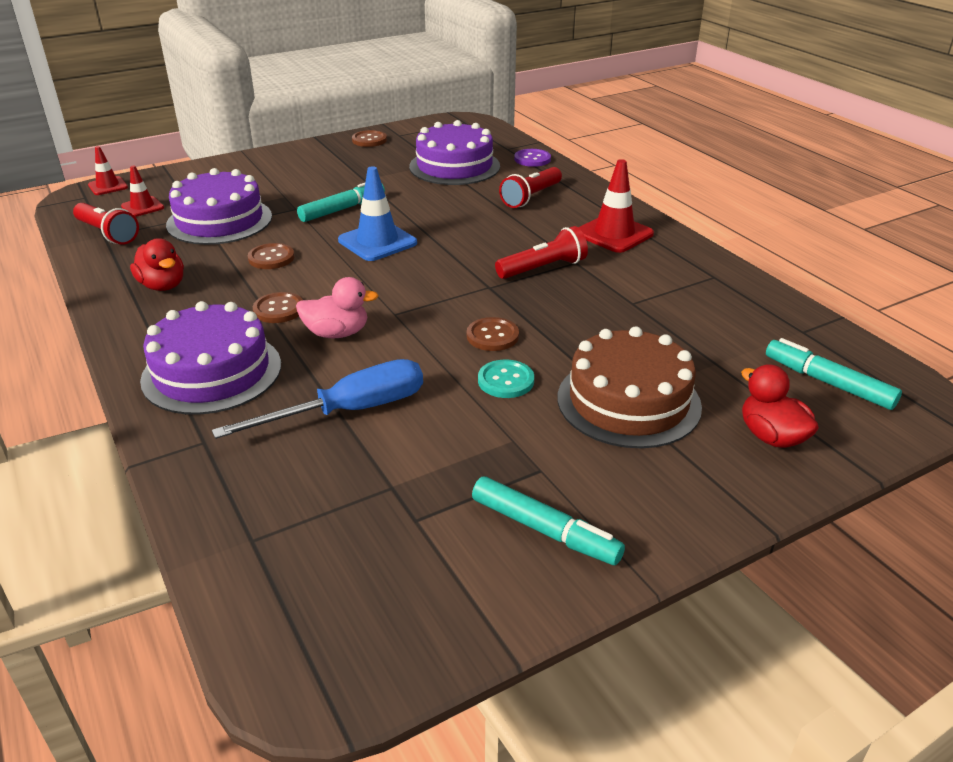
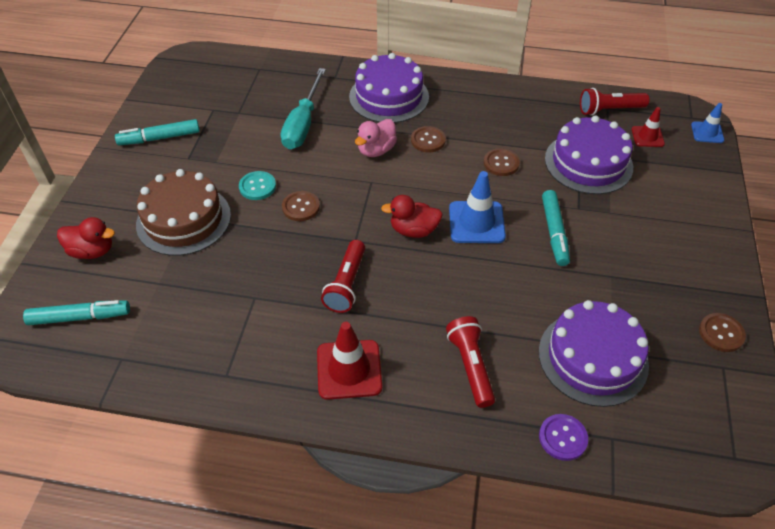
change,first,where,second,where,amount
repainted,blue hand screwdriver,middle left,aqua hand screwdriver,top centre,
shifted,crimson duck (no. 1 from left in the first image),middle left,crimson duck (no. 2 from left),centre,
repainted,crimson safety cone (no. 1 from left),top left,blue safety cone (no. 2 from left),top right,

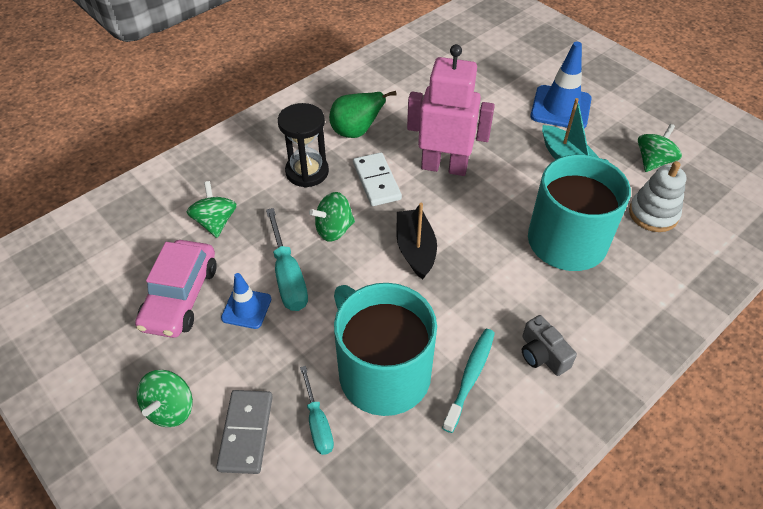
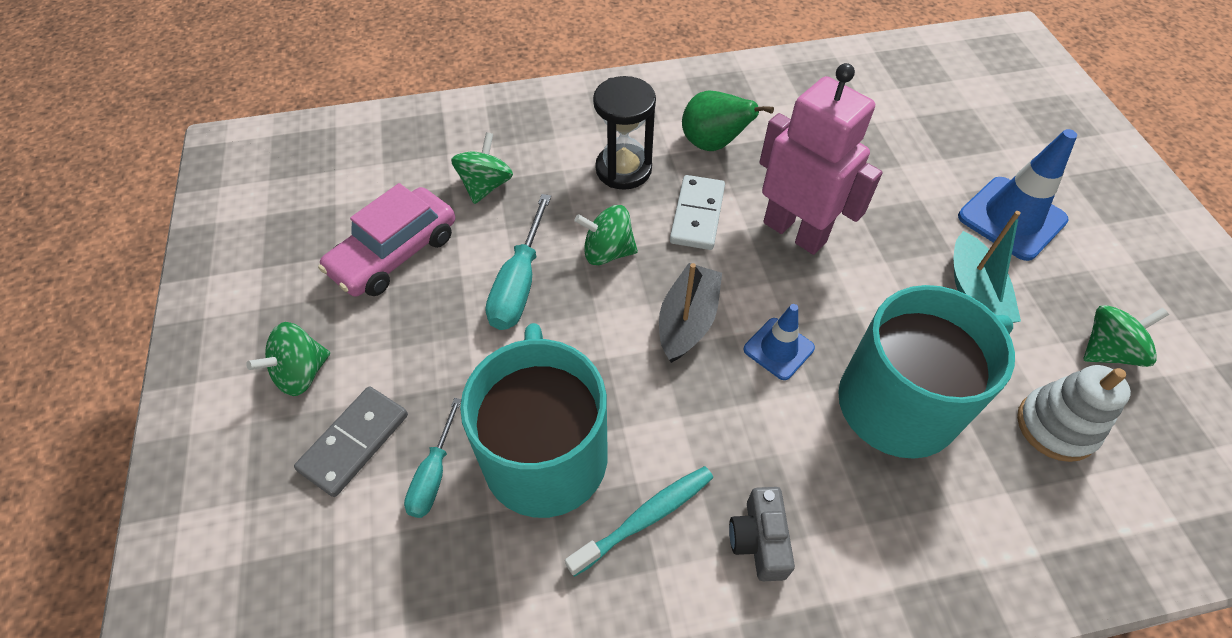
change,first,where,second,where,amount
shifted,blue safety cone (no. 1 from left),middle left,,centre,

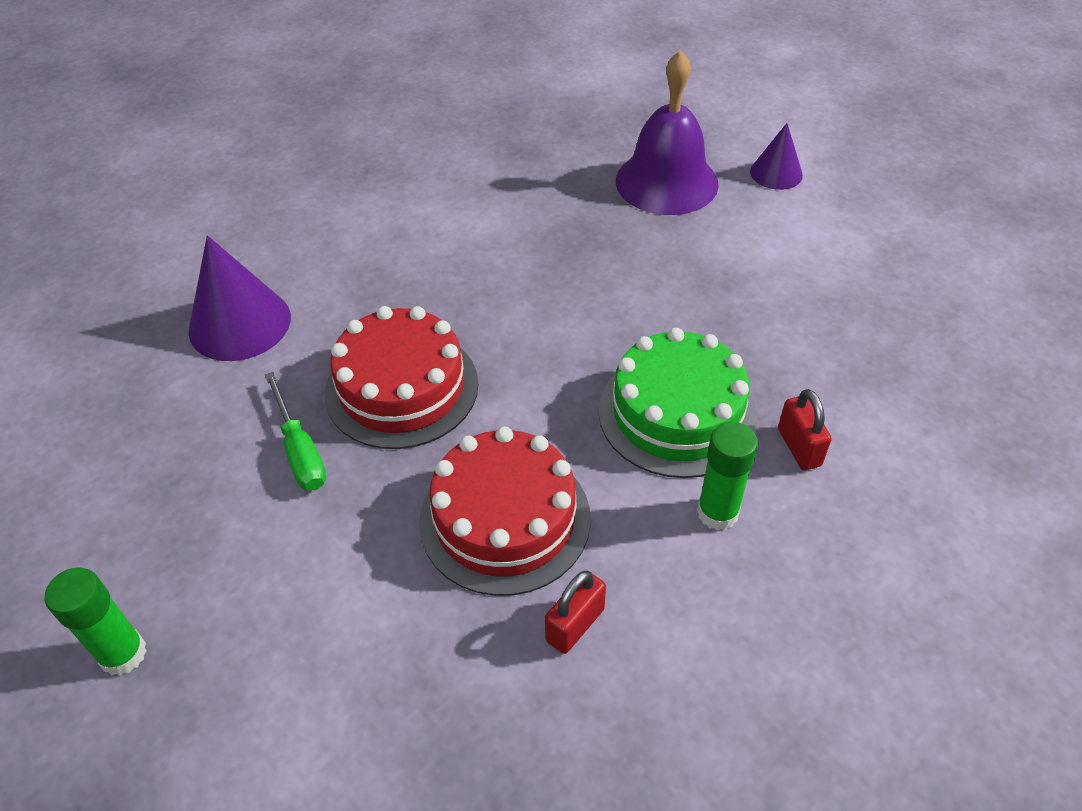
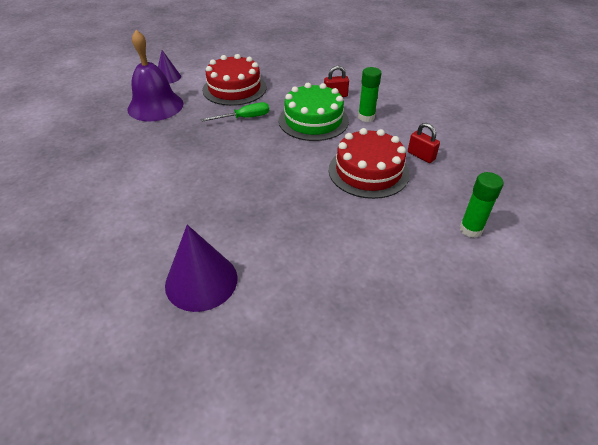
change,first,where,second,where,amount
shifted,emerald hand screwdriver,middle left,,top centre,
shifted,crimson gateau (no. 1 from left),centre,,top centre,
shifted,emerald glue (no. 1 from left in the first image),bottom left,emerald glue (no. 2 from left),middle right,

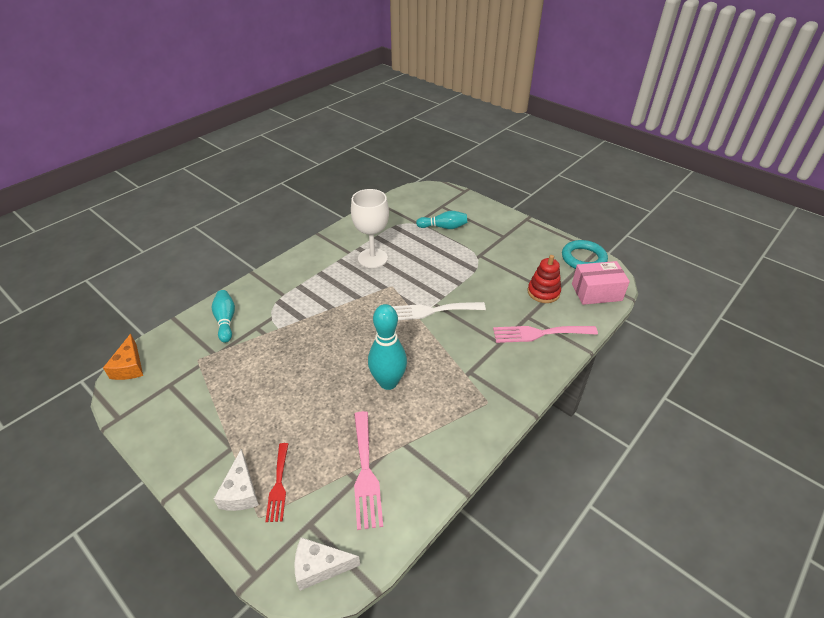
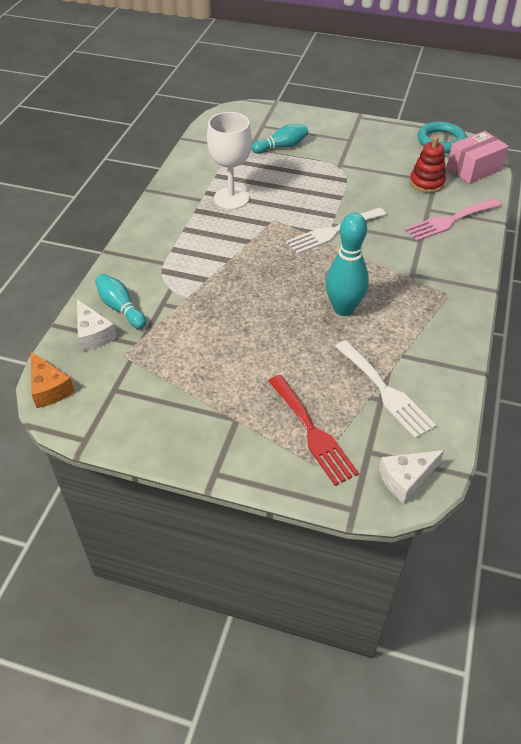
change,first,where,second,where,amount
shifted,snow-white cheese (no. 1 from left),bottom left,,middle left,
scaled,crimson fork,bottom centre,,centre,x1.55
repainted,rose-pink fork (no. 1 from left),bottom centre,snow-white fork (no. 2 from left),middle right,

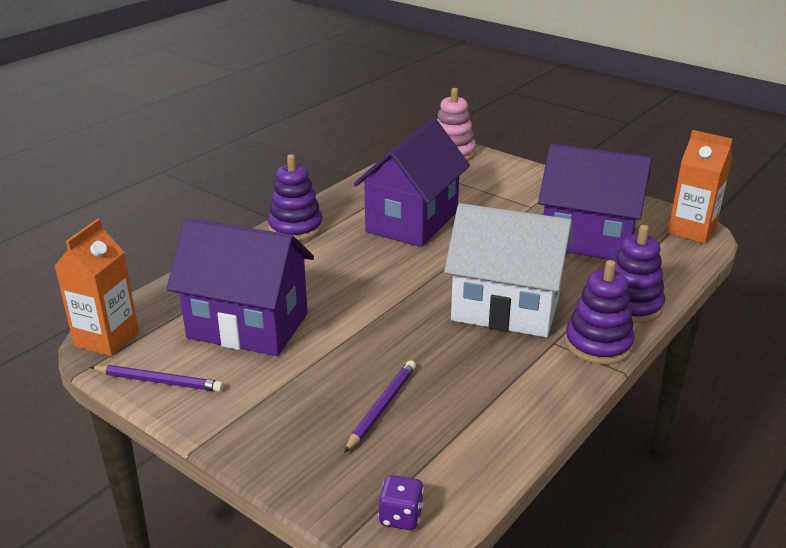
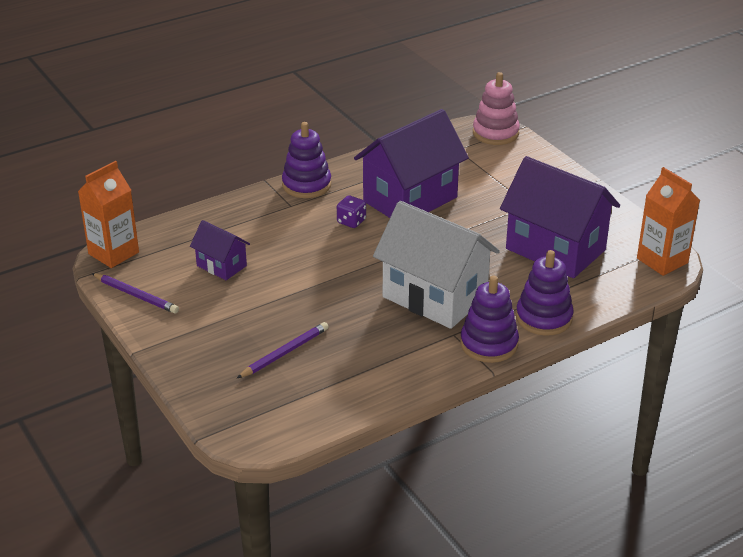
change,first,where,second,where,amount
scaled,violet house (no. 1 from left),middle left,,middle left,x0.49
shifted,violet game die,bottom centre,,centre,

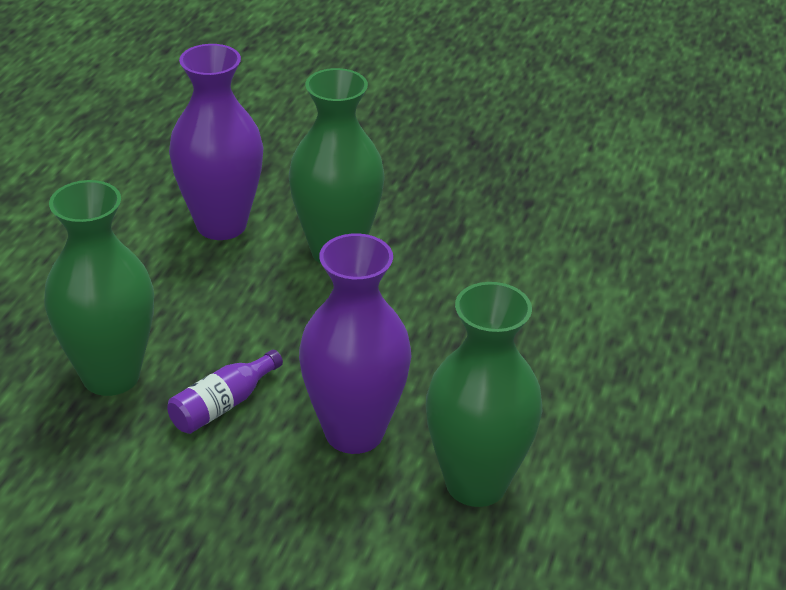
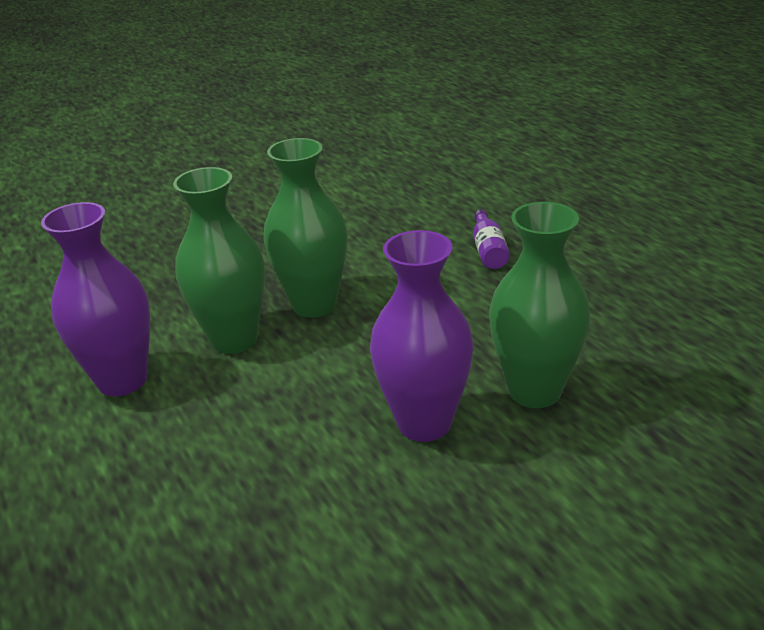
change,first,where,second,where,amount
shifted,emerald vase (no. 1 from left in the first image),middle left,emerald vase (no. 2 from left),centre,
shifted,violet bottle,middle left,,centre,

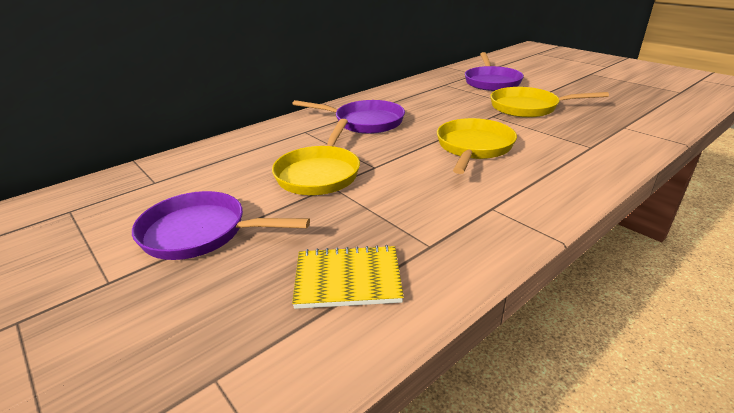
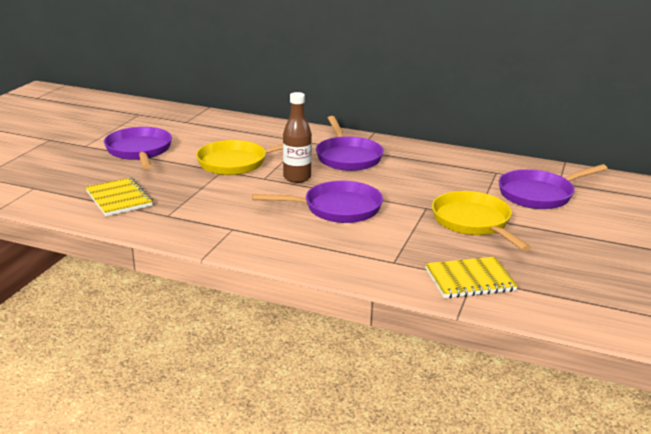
change,first,where,second,where,amount
repainted,yellow frying pan (no. 2 from left),centre,violet frying pan (no. 2 from left),centre,
new,,,russet bottle,top centre,
new,,,yellow exercise book (no. 2 from left),middle right,

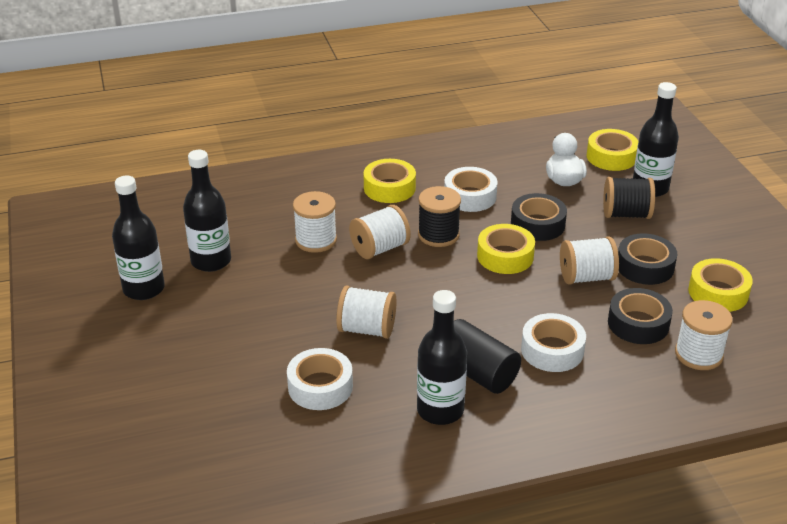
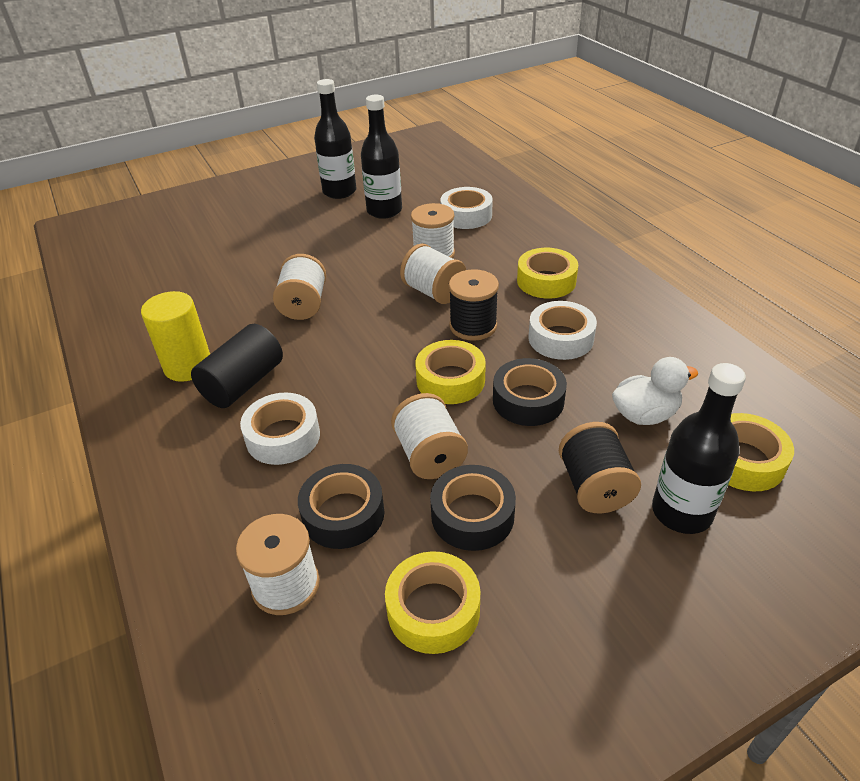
change,first,where,second,where,amount
swapped,ebony bottle (no. 3 from left),bottom centre,yellow solid cylinder,middle left,
shifted,snow-white roll of tape (no. 1 from left in the first image),bottom centre,snow-white roll of tape (no. 2 from left),top centre,

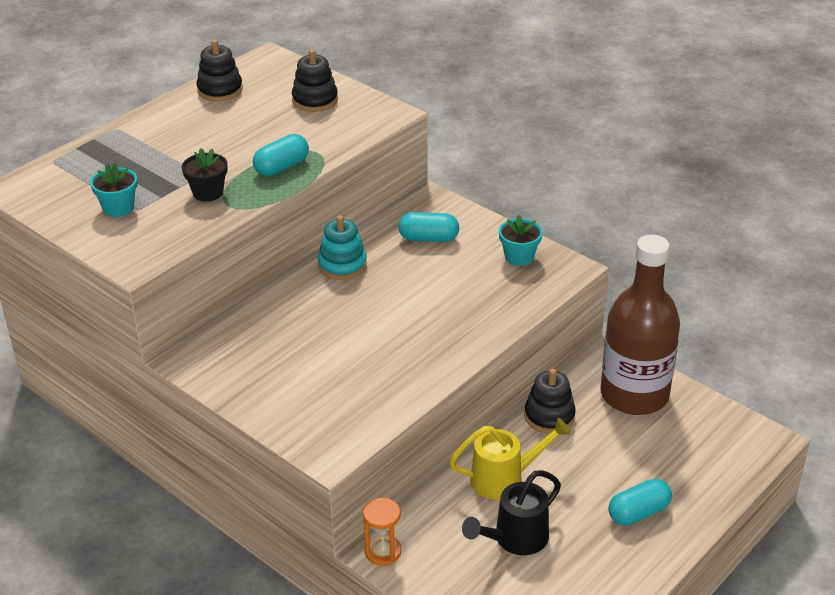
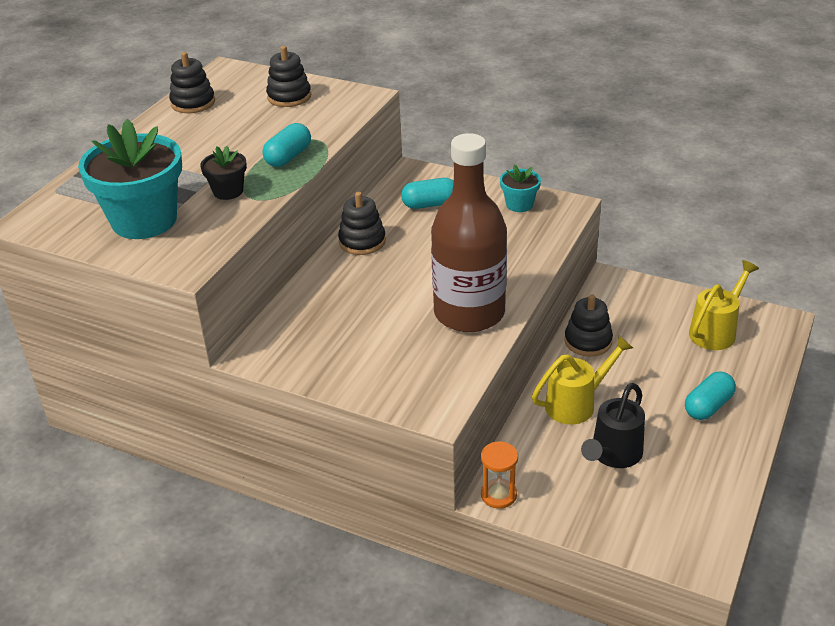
change,first,where,second,where,amount
scaled,aqua potted plant (no. 1 from left),top left,,top left,x2.09
repainted,aqua ring stacker,centre,ebony ring stacker (no. 3 from left),centre,
shifted,russet bottle,middle right,,centre,
new,,,yellow watering can (no. 2 from left),middle right,

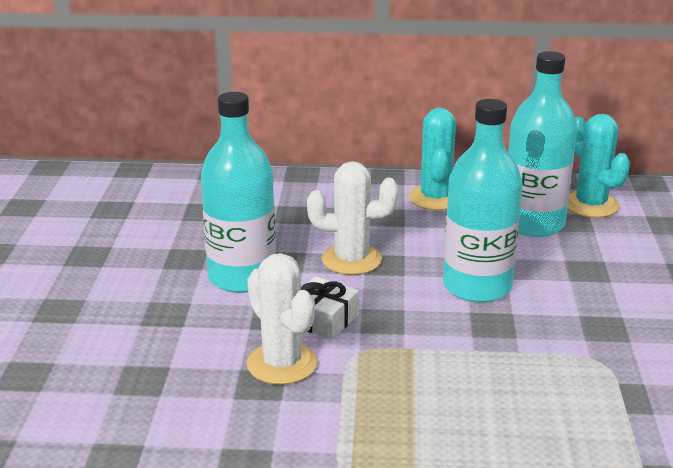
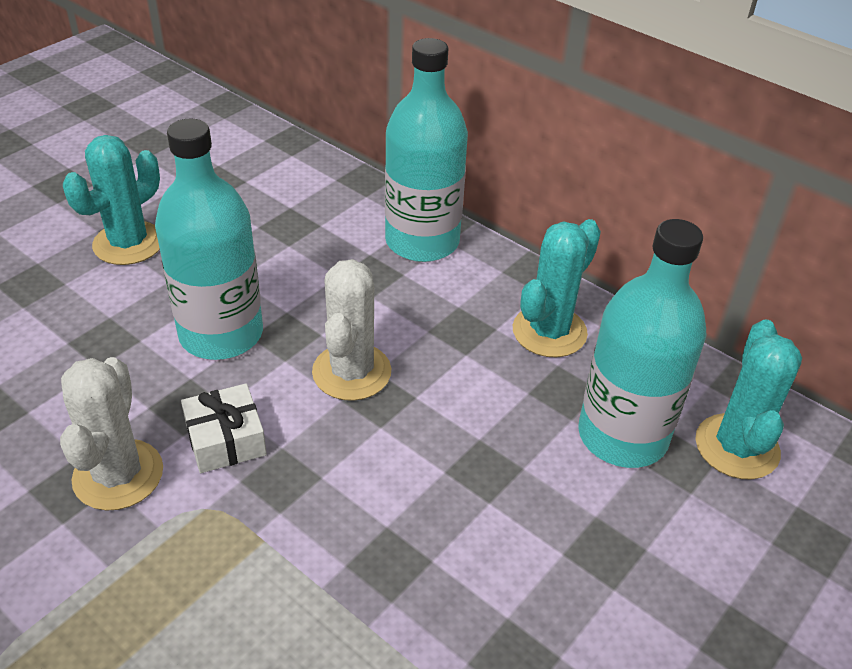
change,first,where,second,where,amount
new,,,aqua cactus (no. 1 from left),top left,
rotated,snow-white cactus (no. 2 from left),centre,,centre,60 degrees clockwise
shifted,aqua bottle (no. 2 from left),middle right,,top centre,

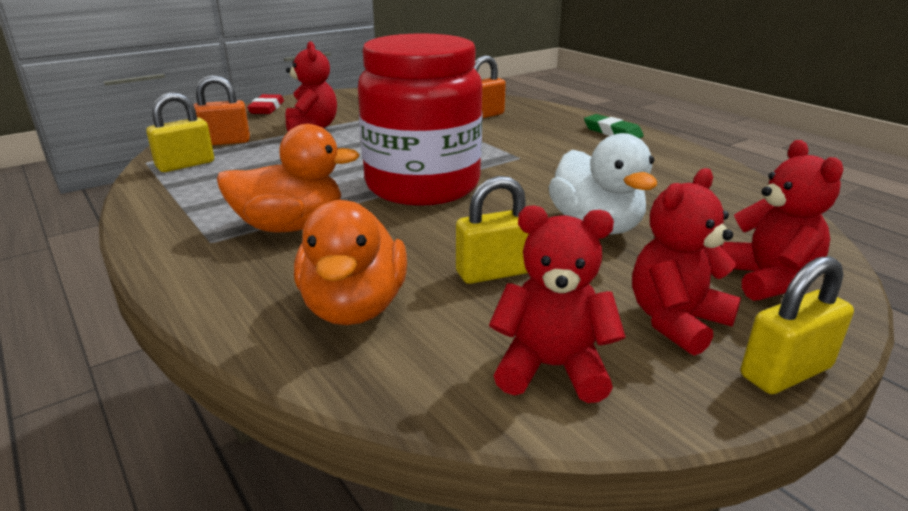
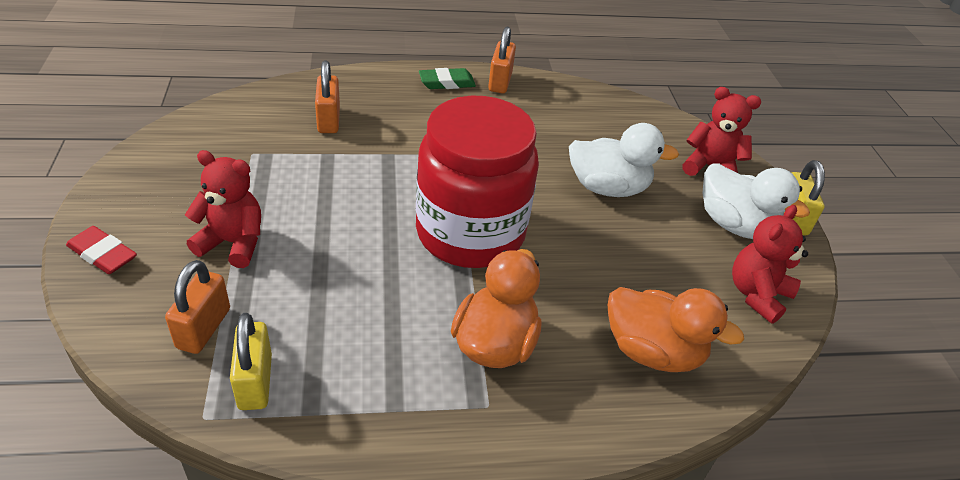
change,first,where,second,where,amount
new,,,orange padlock (no. 3 from left),top centre,
swapped,crimson teddy (no. 3 from left),middle right,snow-white duck (no. 2 from left),middle right,
gone,yellow padlock (no. 2 from left),centre,,,

